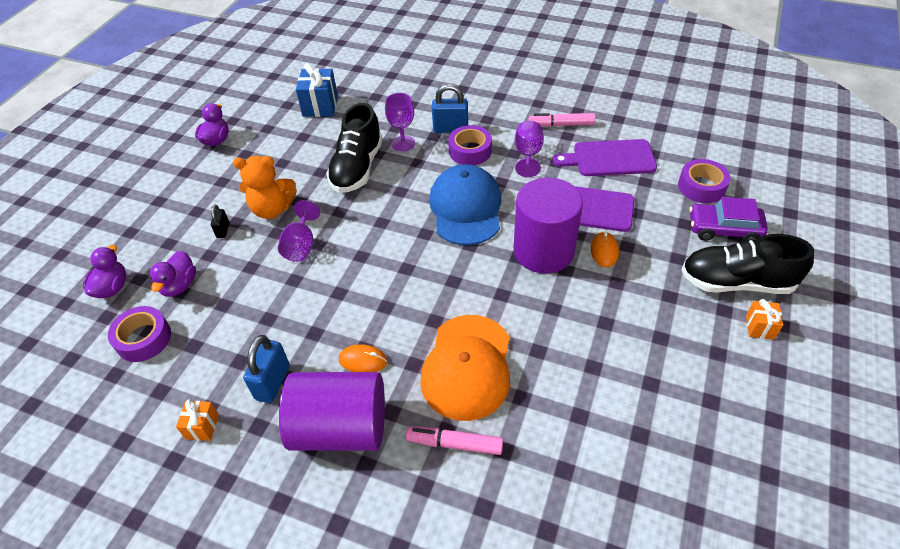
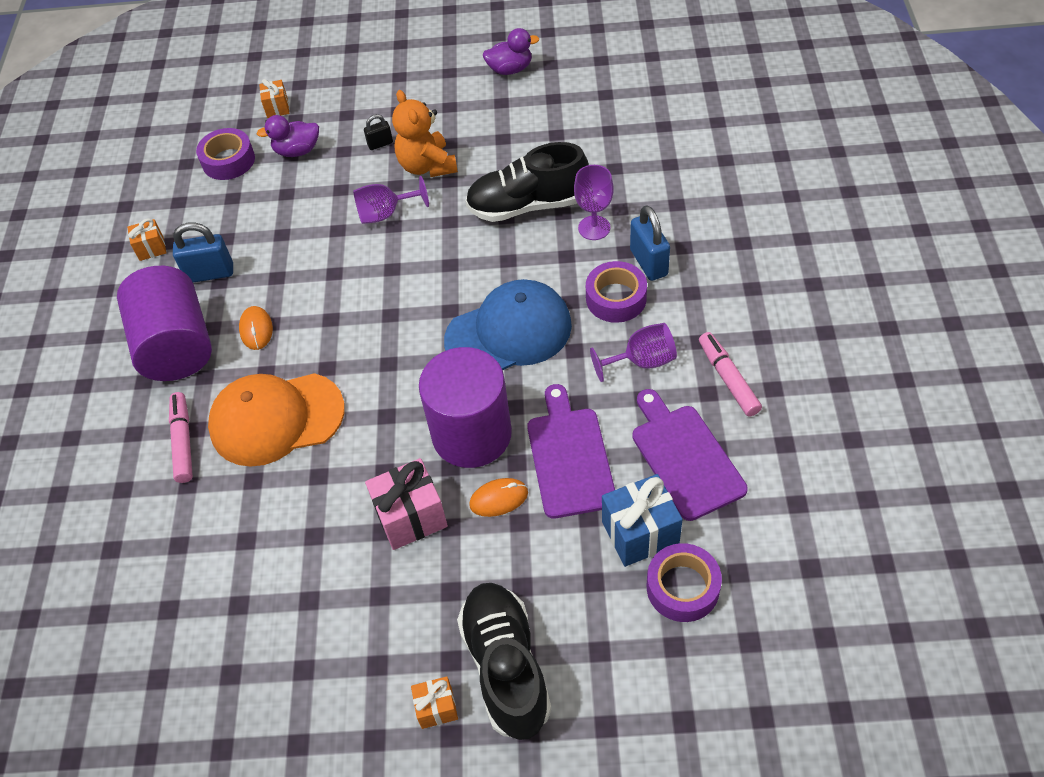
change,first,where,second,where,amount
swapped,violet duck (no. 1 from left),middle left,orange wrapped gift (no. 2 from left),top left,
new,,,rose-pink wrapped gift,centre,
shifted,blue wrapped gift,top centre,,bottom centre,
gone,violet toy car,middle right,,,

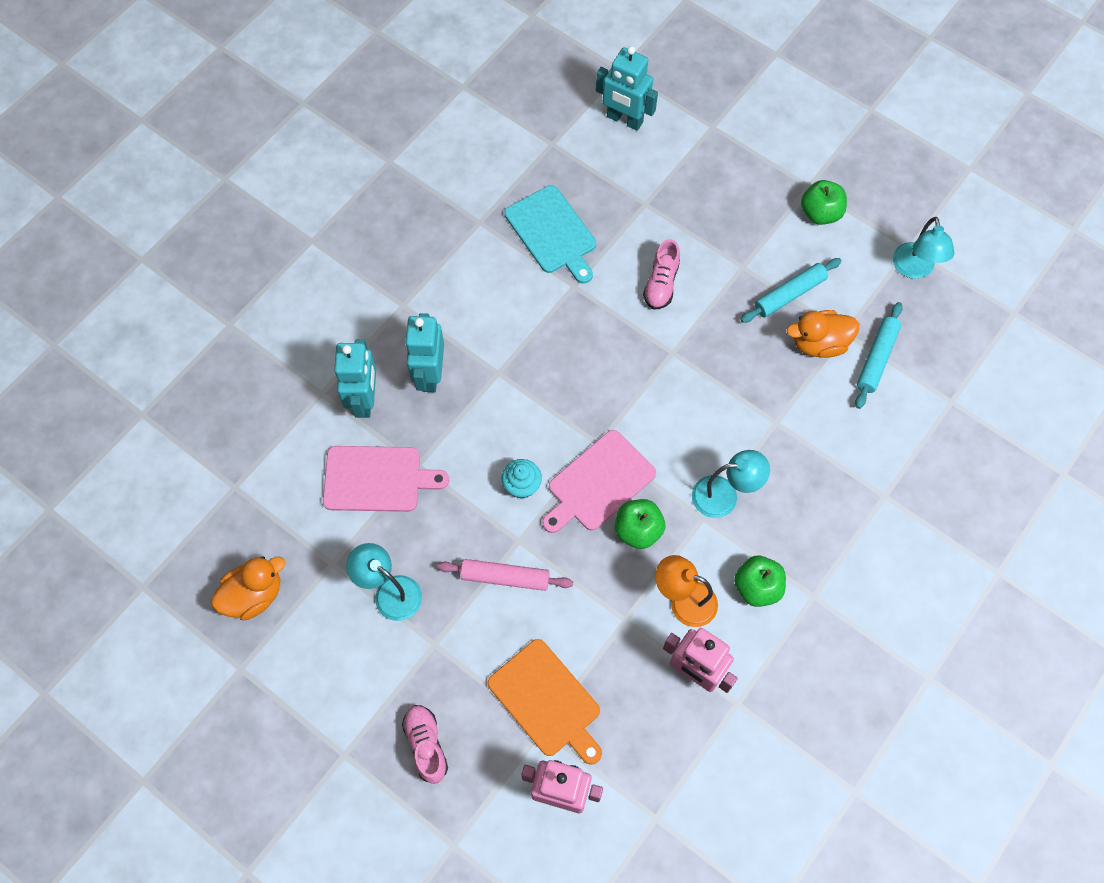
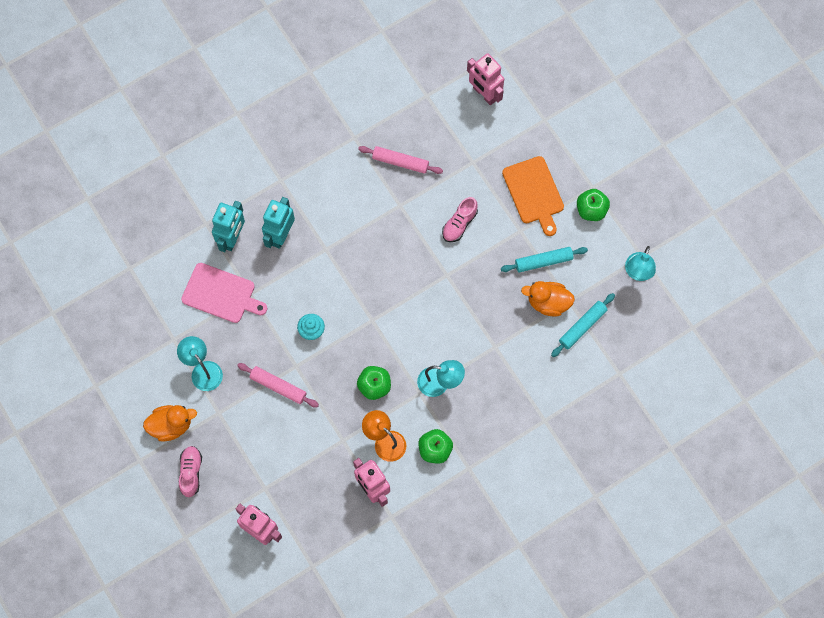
change,first,where,second,where,amount
shifted,orange duck (no. 1 from left),middle left,,bottom left,
swapped,aqua bread board,top centre,rose-pink dough roller (no. 2 from left),top centre,
repainted,aqua robot figure (no. 3 from left),top centre,rose-pink robot figure (no. 3 from left),top centre,
shifted,orange bread board,bottom centre,,top centre,
gone,rose-pink bread board (no. 2 from left),centre,,,

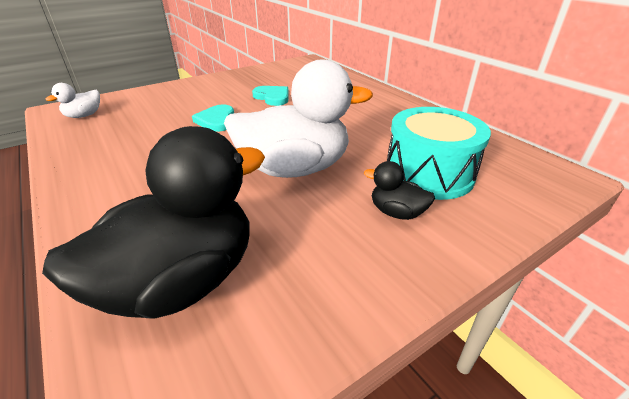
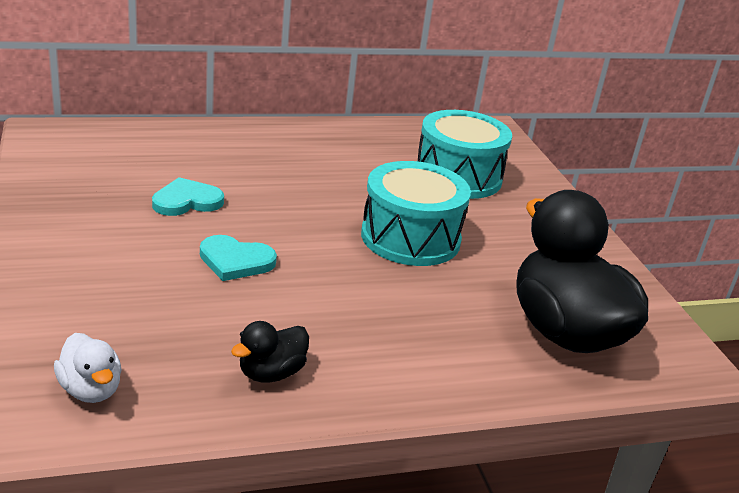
change,first,where,second,where,amount
shifted,ebony duck (no. 2 from left in the first image),centre,ebony duck (no. 1 from left),bottom centre,
swapped,snow-white duck (no. 2 from left),top centre,aqua drum (no. 1 from left),centre,

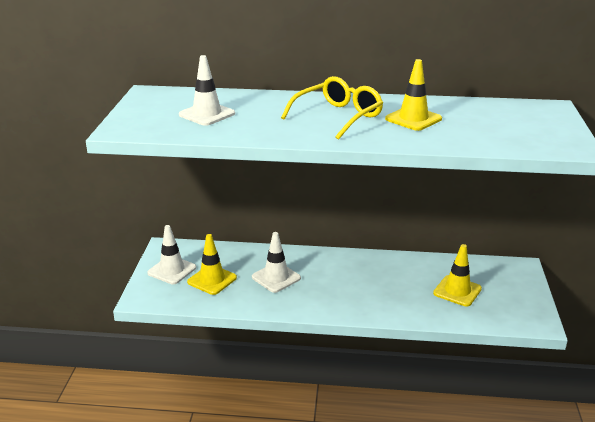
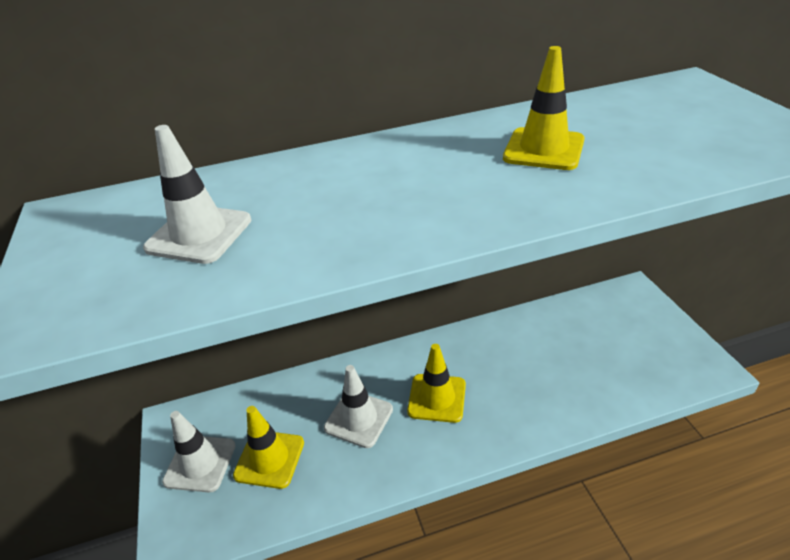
change,first,where,second,where,amount
shifted,yellow safety cone (no. 3 from left in the first image),middle right,yellow safety cone (no. 2 from left),bottom centre,
gone,yellow eyeglasses,top centre,,,

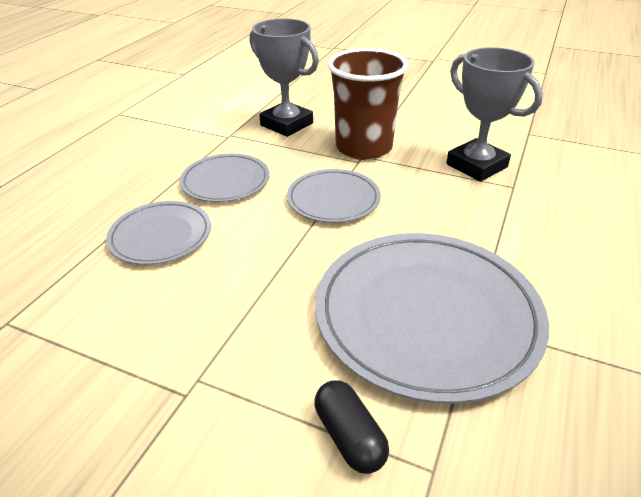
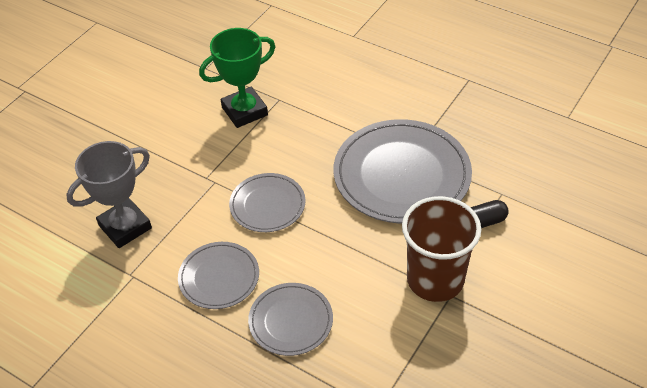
change,first,where,second,where,amount
repainted,gray trophy (no. 2 from left),top right,emerald trophy,top centre,
shifted,russet cup,top centre,,middle right,

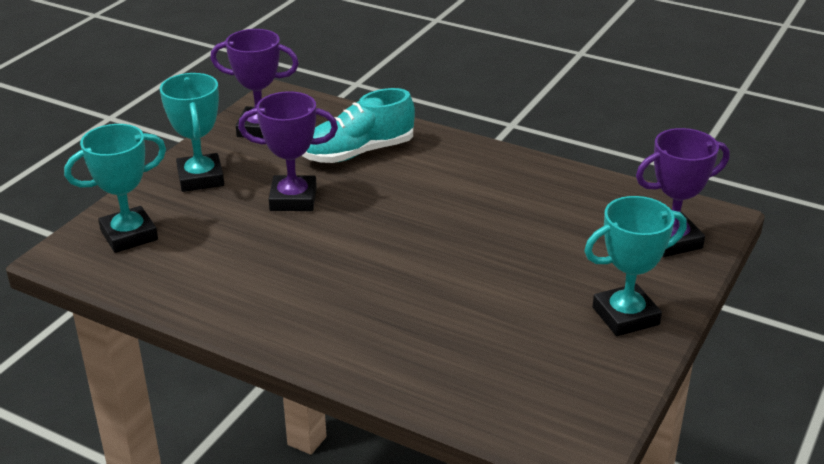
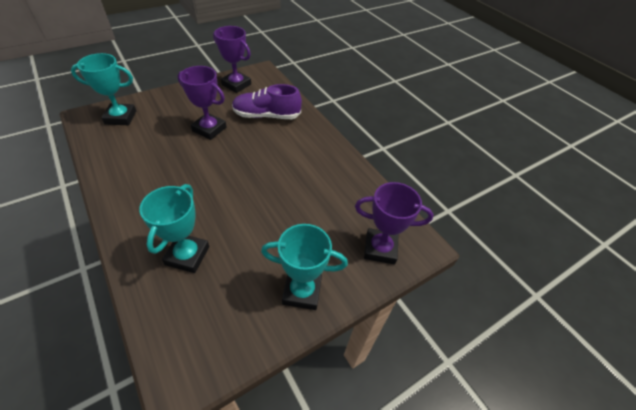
change,first,where,second,where,amount
shifted,aqua trophy (no. 2 from left),top left,,middle left,
repainted,aqua lace-up shoe,top centre,violet lace-up shoe,top centre,

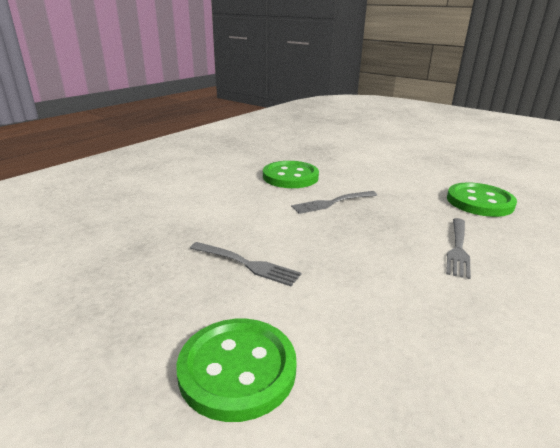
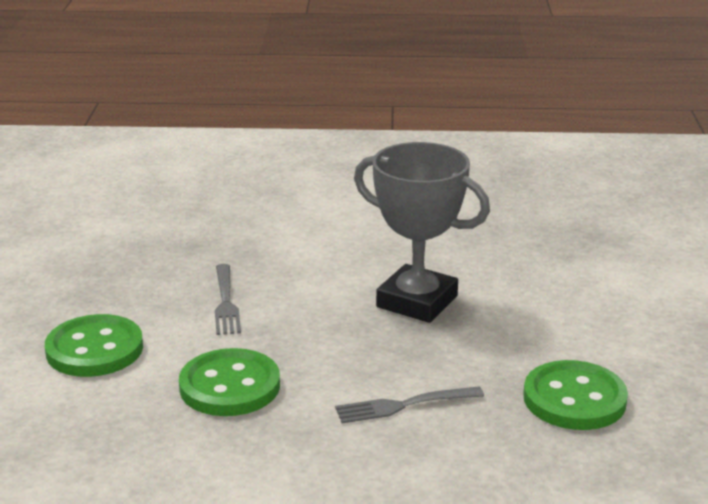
change,first,where,second,where,amount
shifted,emerald sewing button (no. 2 from left),centre,,bottom left,
swapped,gray fork (no. 2 from left),centre,gray trophy,centre,

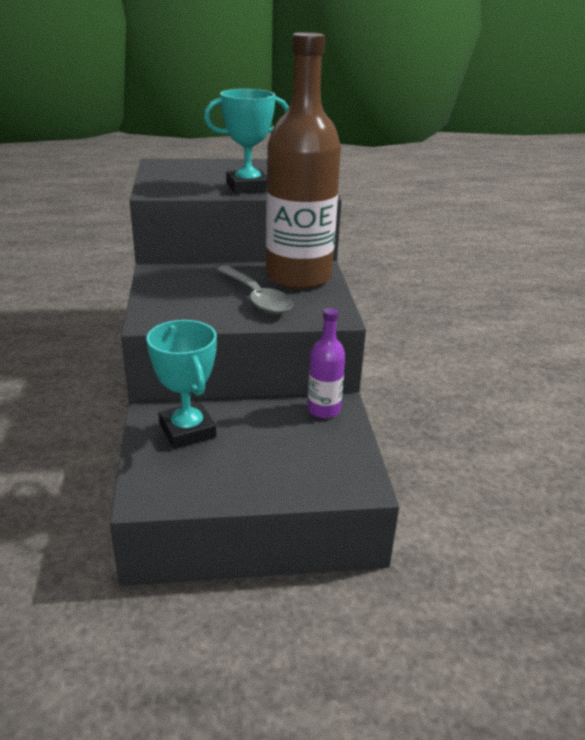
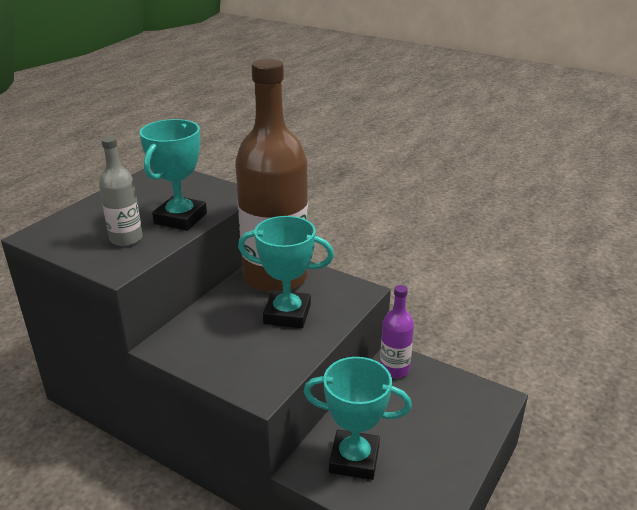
change,first,where,second,where,amount
new,,,gray bottle,middle left,
swapped,gray teaspoon,centre,aqua trophy (no. 2 from left),centre,

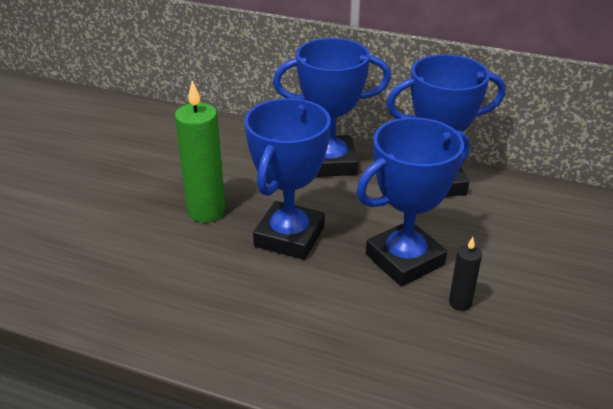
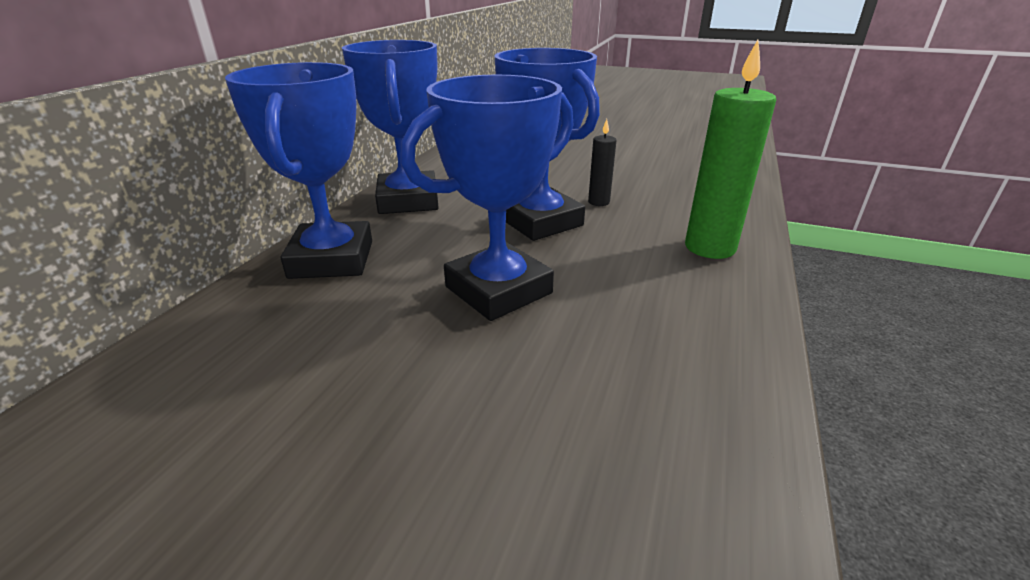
change,first,where,second,where,amount
rotated,blue trophy (no. 1 from left in the first image),centre,blue trophy (no. 3 from left),centre,60 degrees counterclockwise
shifted,emerald pillar candle,middle left,,top right,

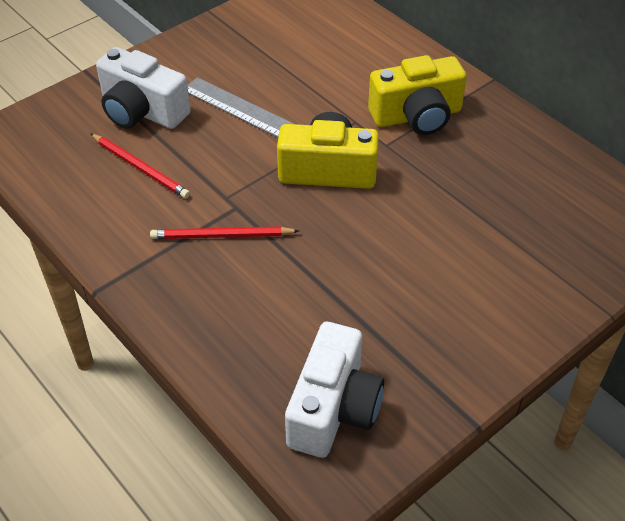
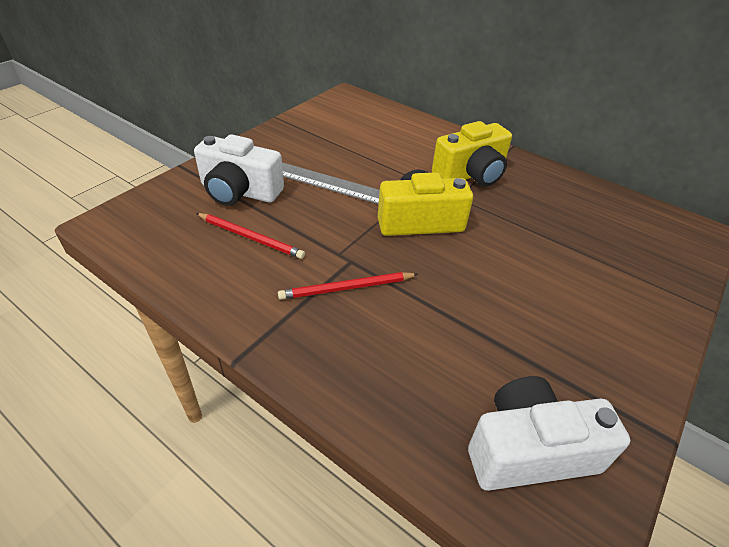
change,first,where,second,where,amount
rotated,snow-white camera (no. 2 from left),bottom centre,,bottom right,105 degrees counterclockwise

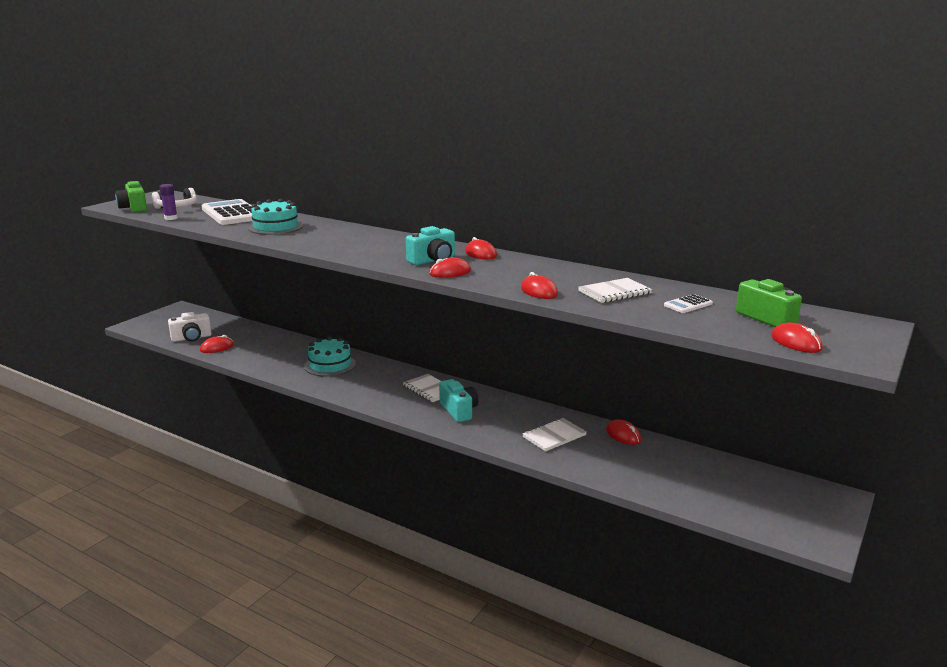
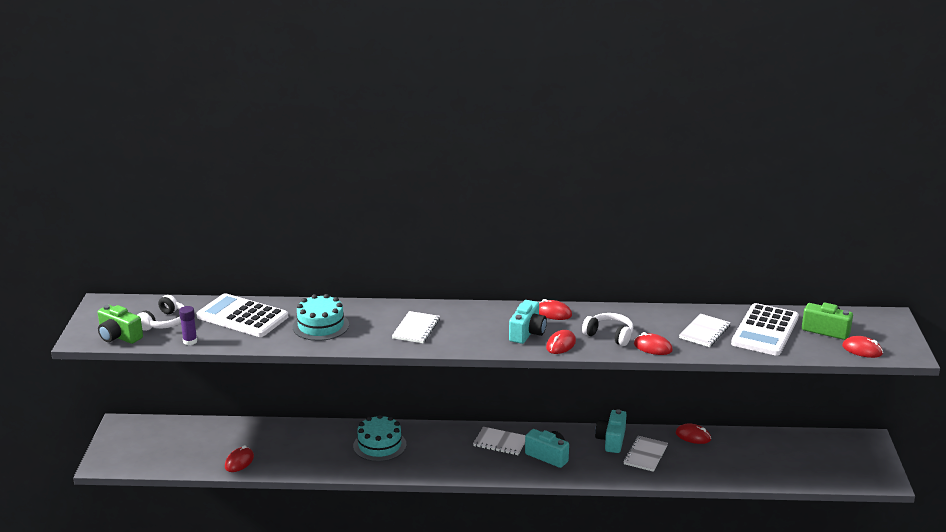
change,first,where,second,where,amount
new,,,snow-white exercise book (no. 1 from left),centre,
new,,,snow-white over-ear headphones (no. 2 from left),centre,
new,,,aqua camera (no. 3 from left),bottom centre,
scaled,snow-white pocket calculator (no. 2 from left),middle right,,middle right,x2.34
gone,snow-white camera,middle left,,,

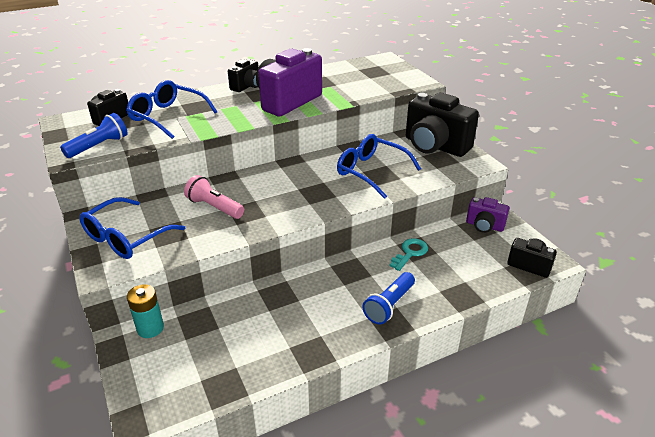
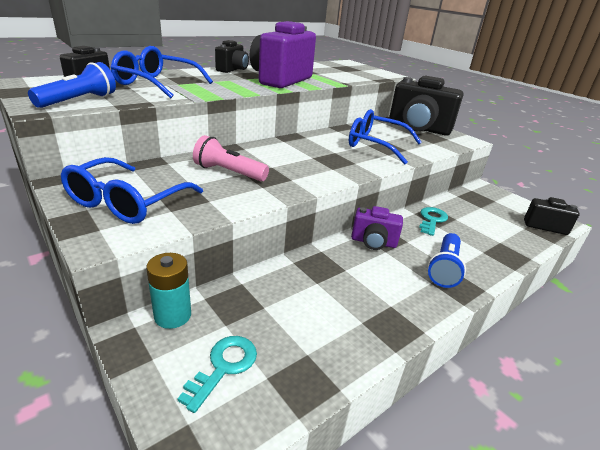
change,first,where,second,where,amount
new,,,aqua key (no. 1 from left),bottom centre,
shifted,violet camera (no. 2 from left),middle right,,centre,

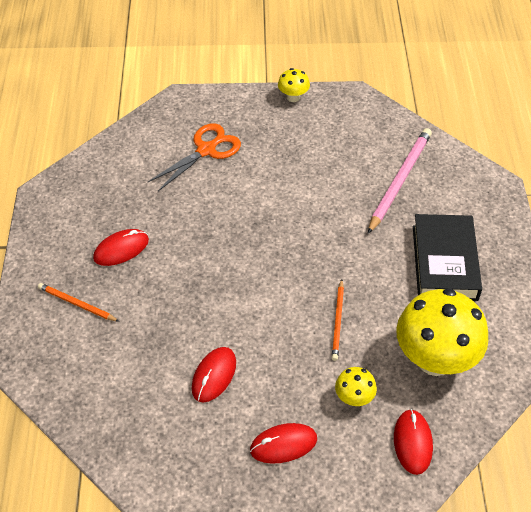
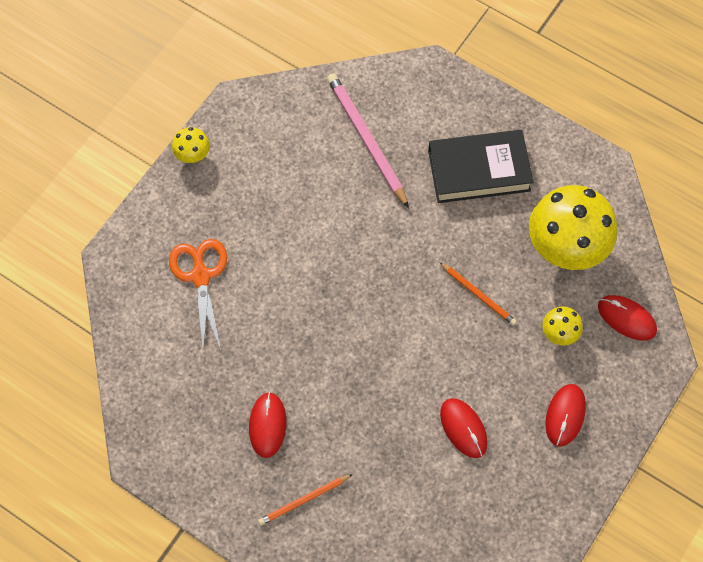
change,first,where,second,where,amount
rotated,ebony hardcover,middle right,,top right,45 degrees counterclockwise

